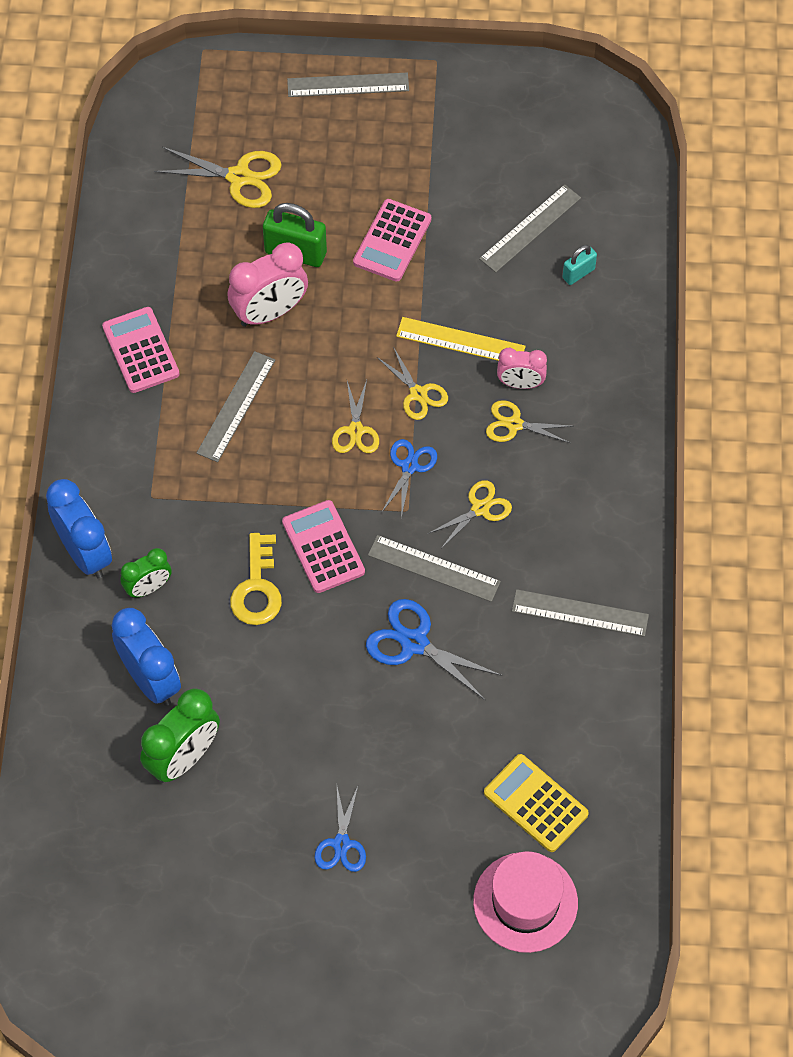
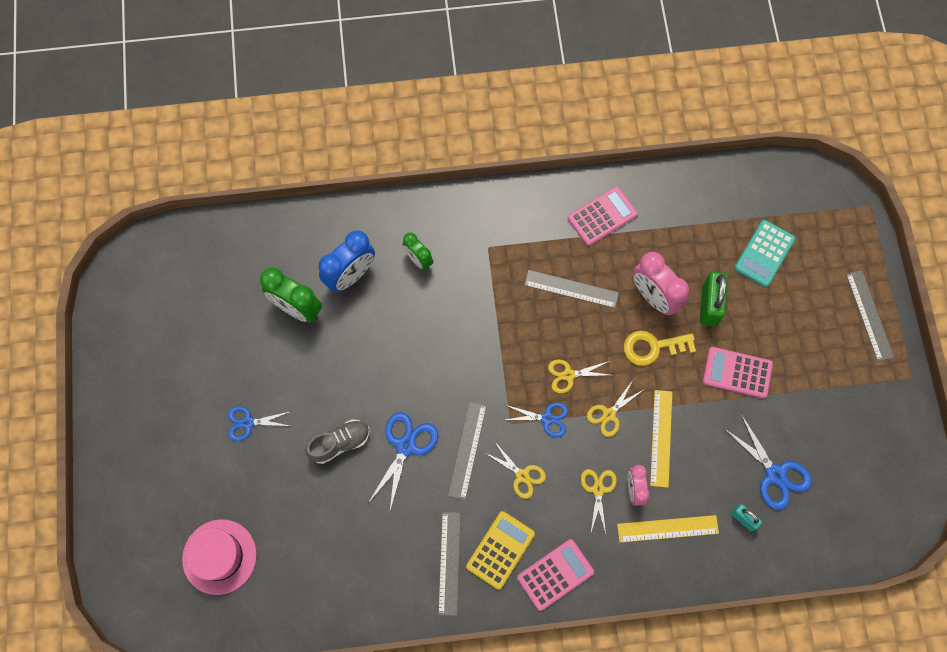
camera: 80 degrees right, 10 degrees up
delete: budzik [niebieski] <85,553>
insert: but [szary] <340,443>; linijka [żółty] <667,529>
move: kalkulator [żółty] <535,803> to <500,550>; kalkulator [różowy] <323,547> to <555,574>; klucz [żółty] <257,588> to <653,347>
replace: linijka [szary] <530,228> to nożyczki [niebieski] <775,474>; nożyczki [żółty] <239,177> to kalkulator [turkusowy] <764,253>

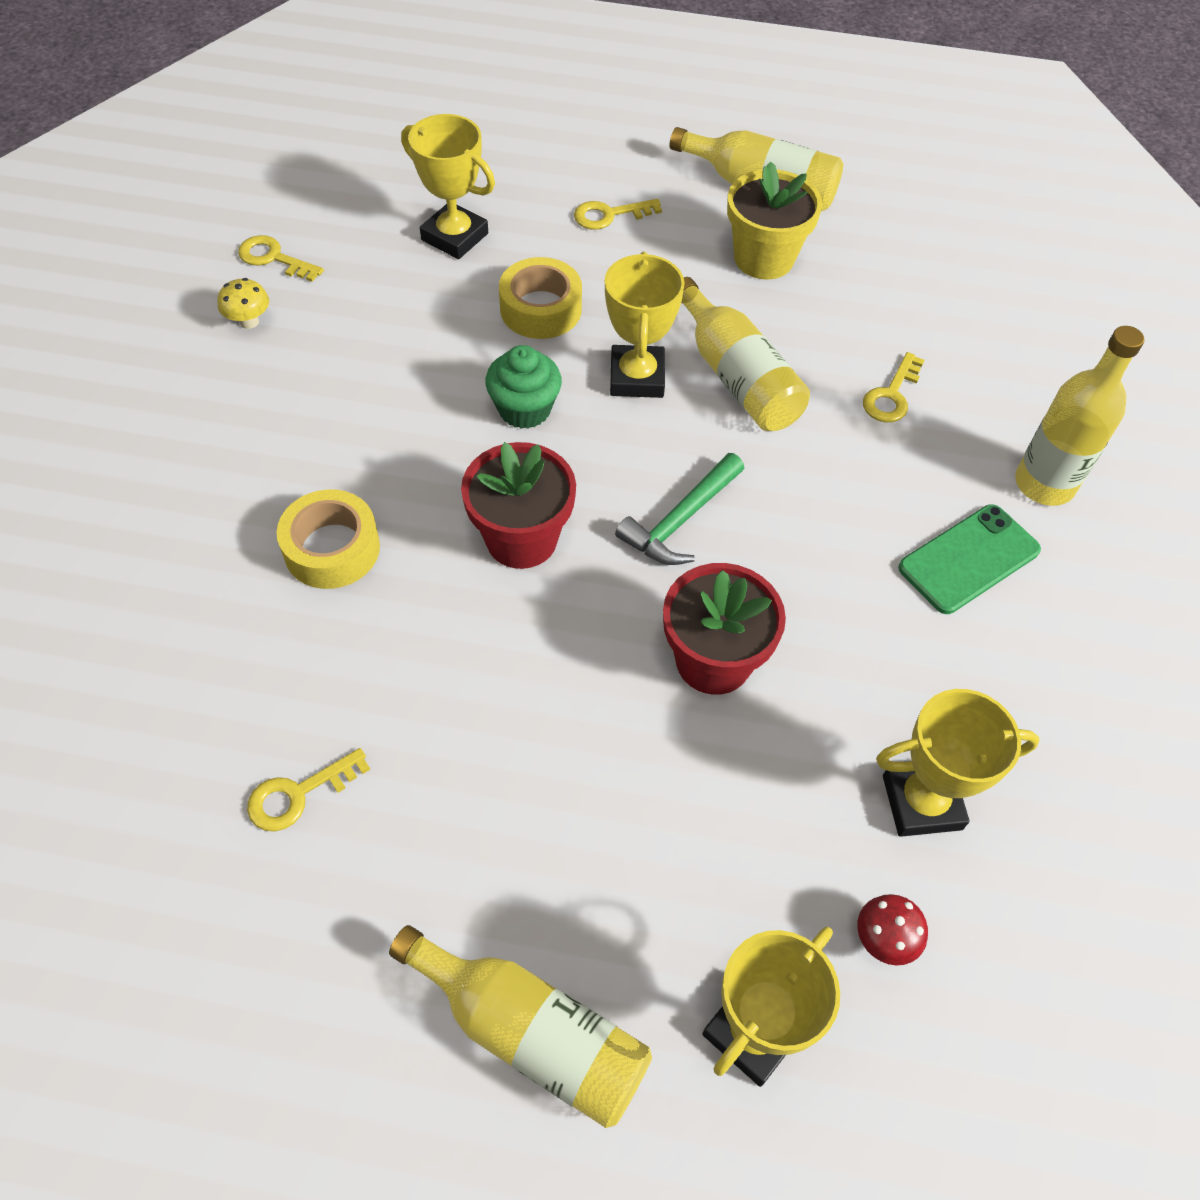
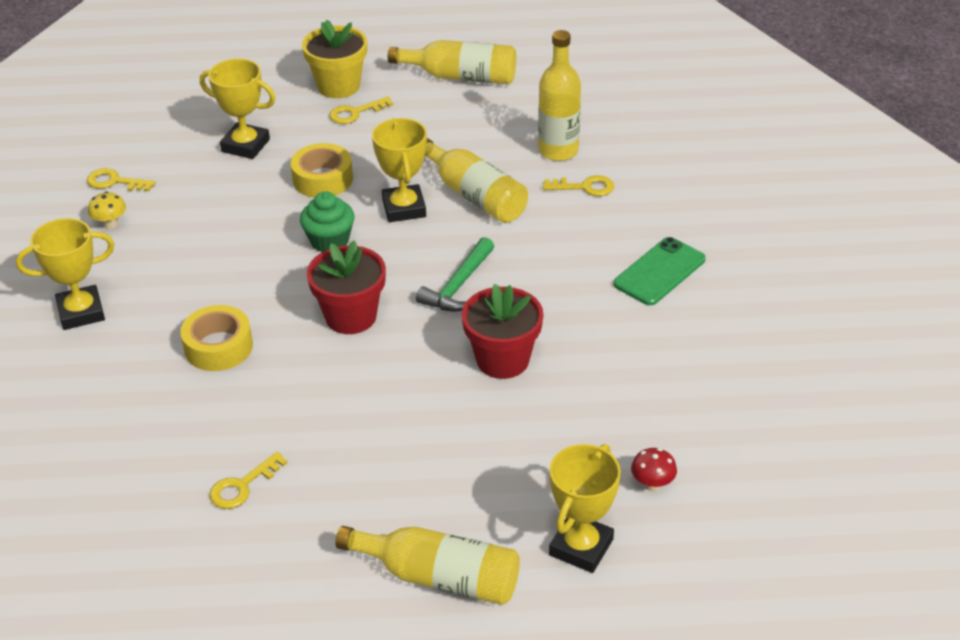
camera: 10 degrees left, 15 degrees down
move: puchar [żółty] <921,802> to <81,312>; doniczka [żółty] <763,258> to <338,86>; butelka [żółty] <1044,484> to <558,151>
rotate: klucz [żółty] <891,395> = <585,187> 105 degrees counterclockwise

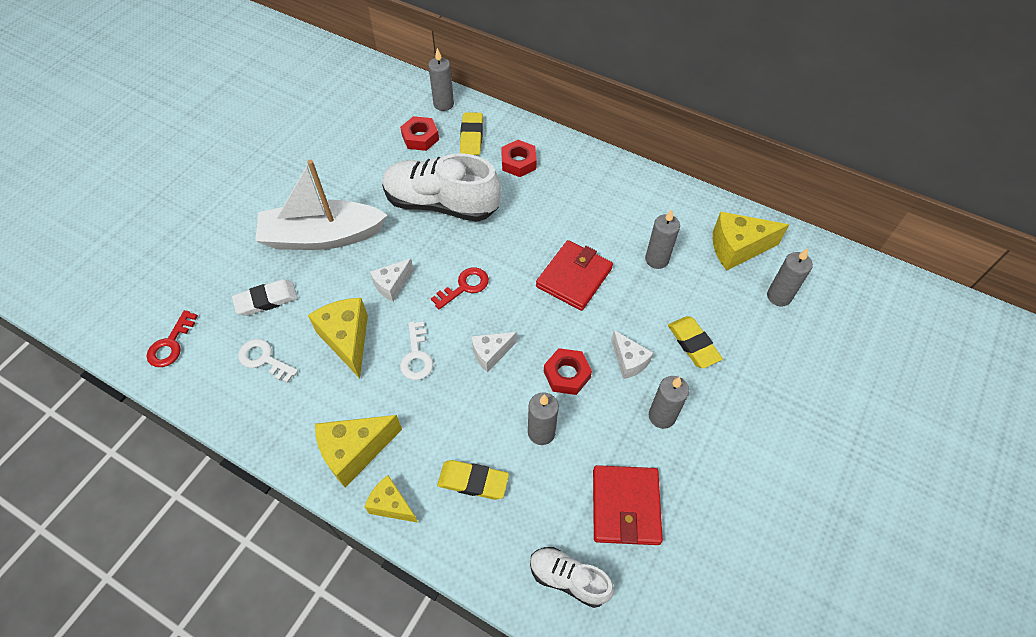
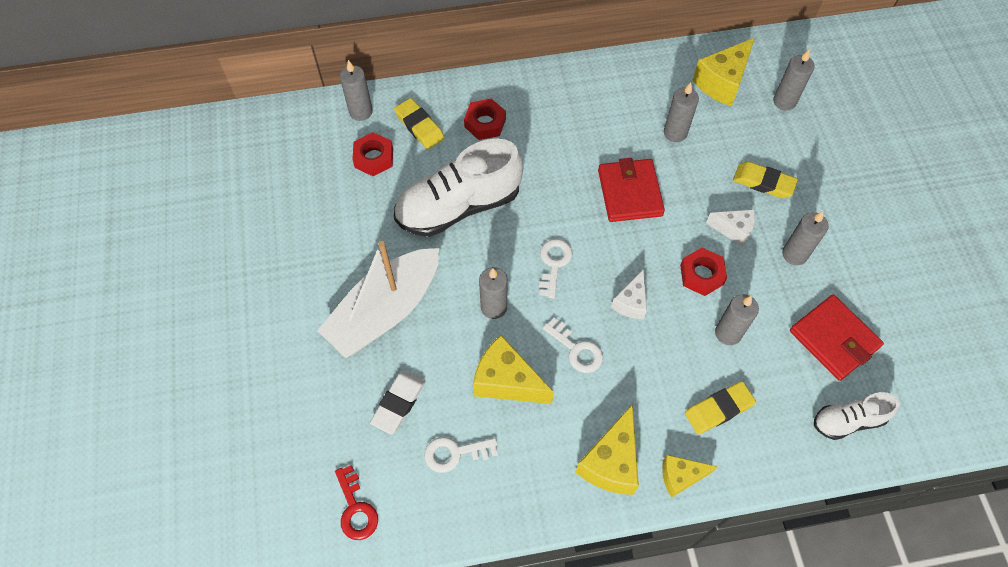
camera: 40 degrees left, 5 degrees up
replace: ser [biały] <392,285> to świeca [szary] <493,307>
recolor: klucz [czerwony] <464,286> to klucz [biały] <554,263>

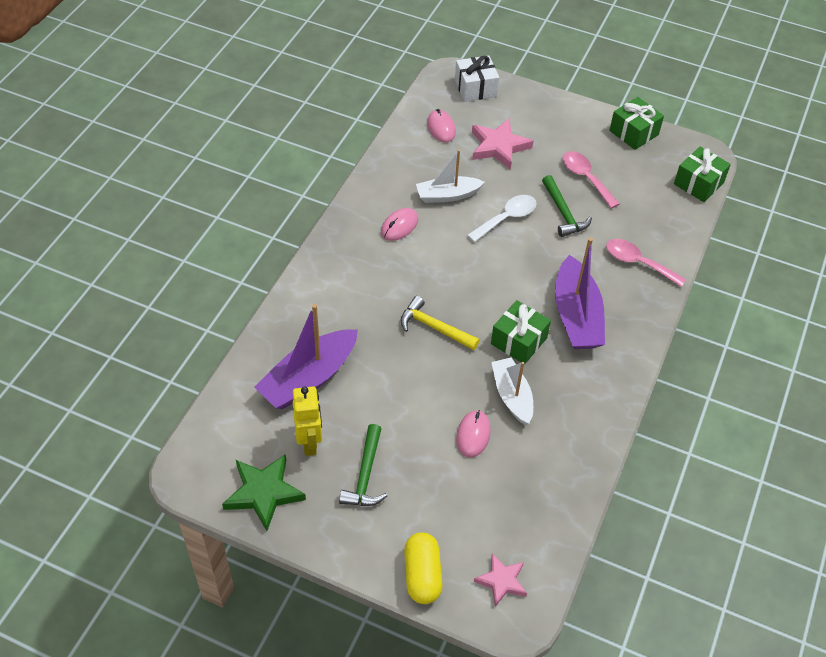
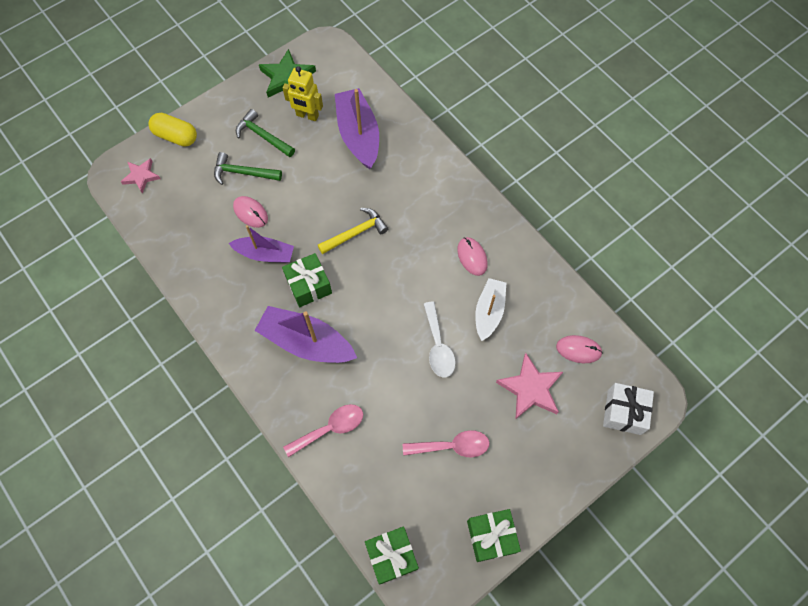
camera: 120 degrees right, 15 degrees up
move: młotek [zielony] <563,213> to <243,173>
recolor: łódka [biały] <512,396> to łódka [fioletowy] <265,254>

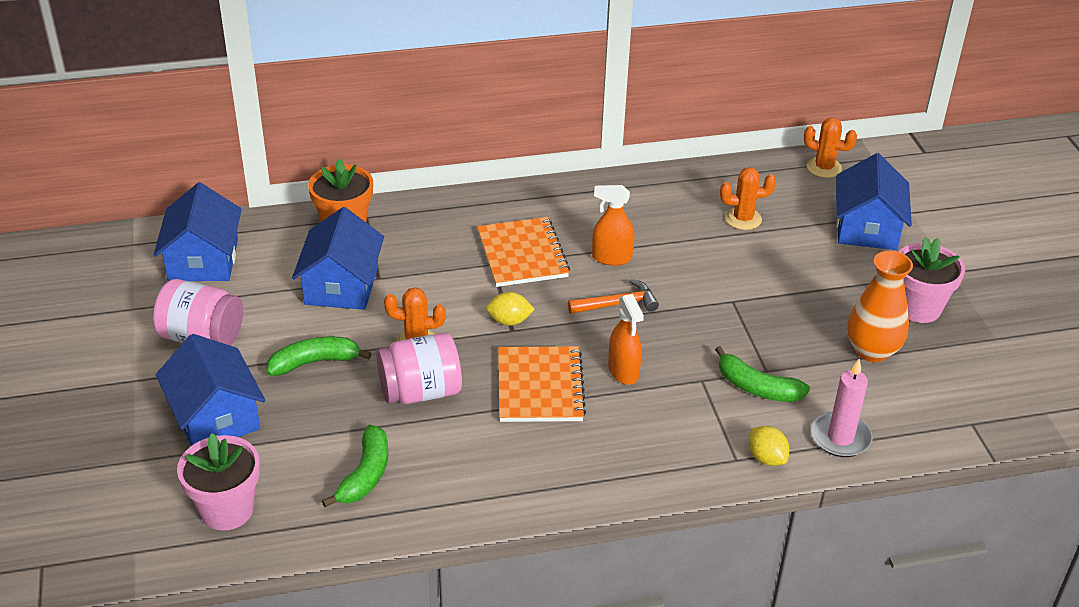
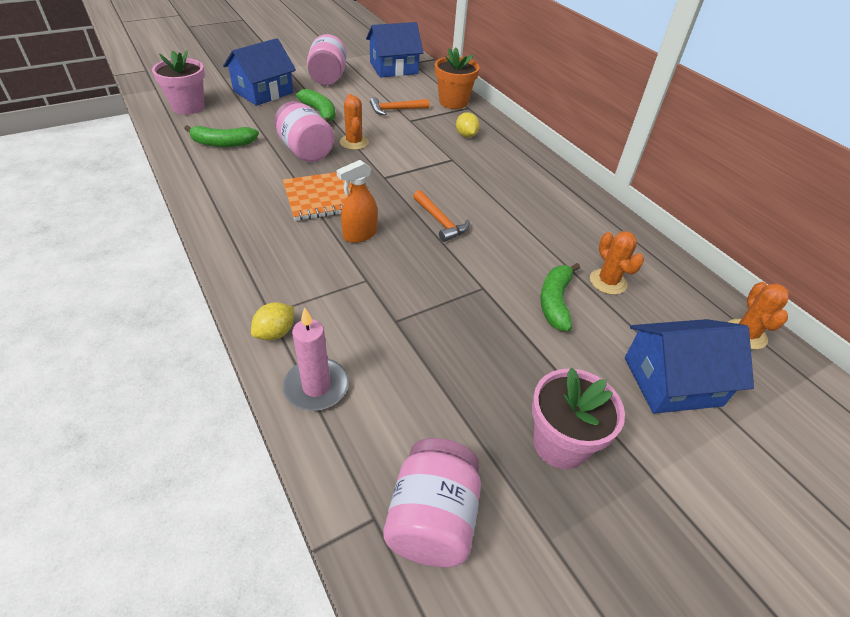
camera: 70 degrees right, 5 degrees up
delete: zeszyt [pomarańczowy] <522,254>; spryskiwacz [pomarańczowy] <611,258>; wazon [pomarańczowy] <872,351>
insert: słoik [różowy] <432,519>
move: cytryna [żółty] <509,321> to <466,135>; banan [zielony] <757,387> to <555,302>
replace: domek [niebieski] <341,285> to młotek [pomarańczowy] <395,110>

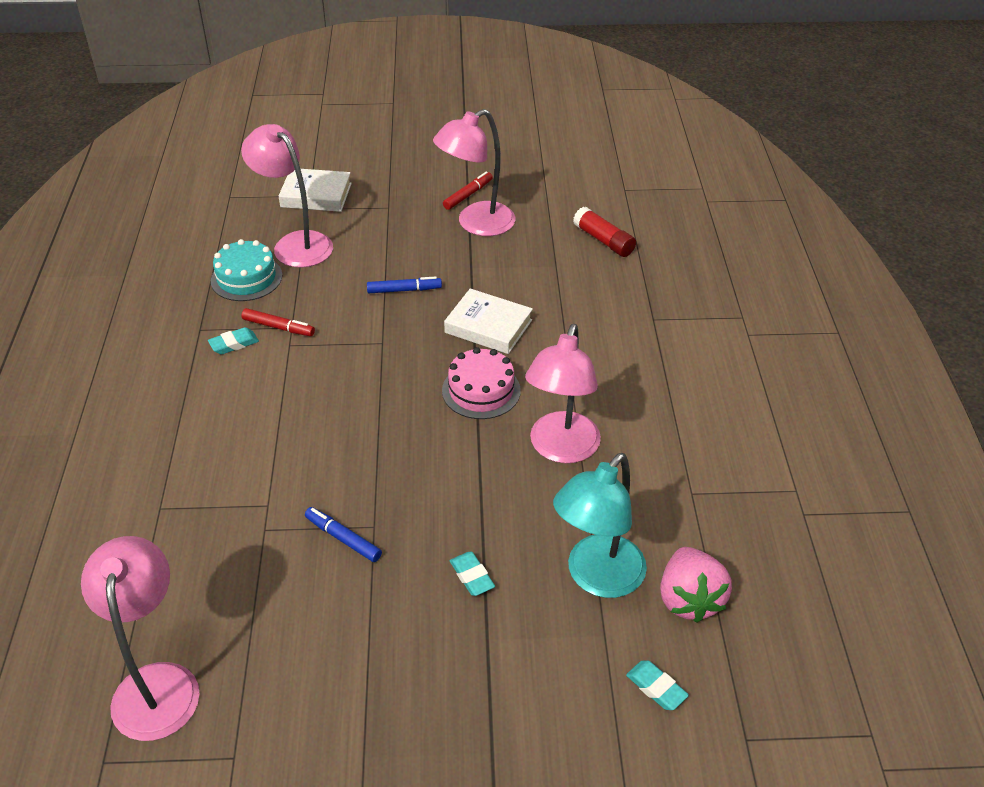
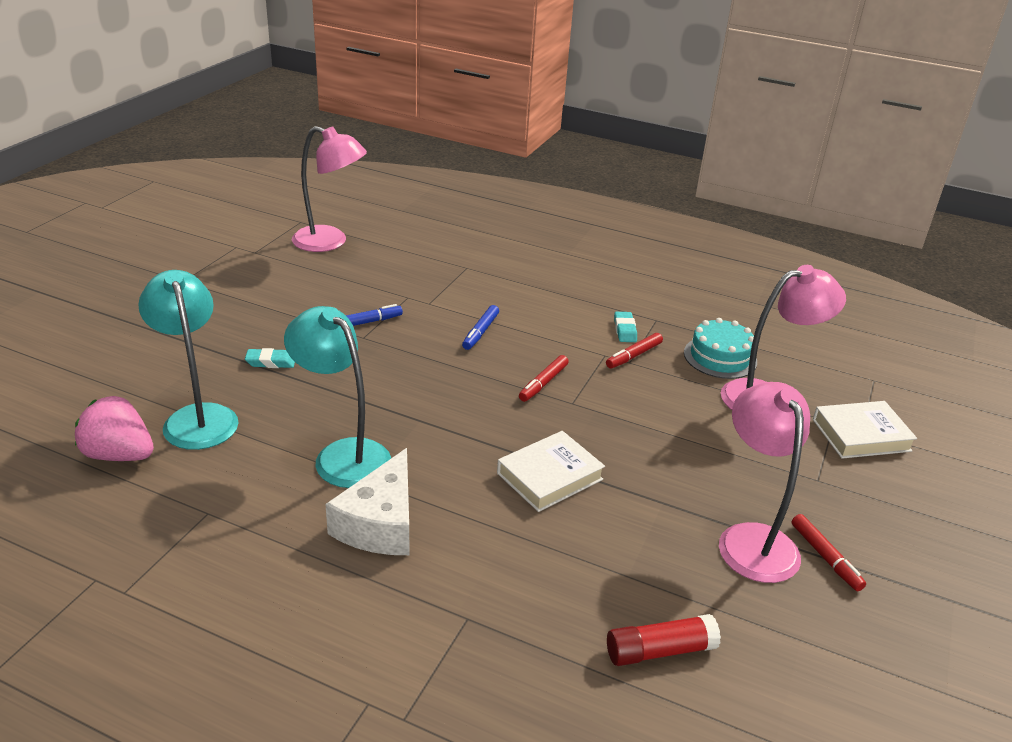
camera: 115 degrees right, 10 degrees down
delete: tort [różowy] <481,390>; gumka do mazania [turkusowy] <656,688>
insert: ser [biały] <380,523>; flamaster [czerwony] <543,383>
move: flamaster [niebieski] <404,290> to <480,332>
recolor: lampka [różowy] <561,449> to lampka [turkusowy] <343,455>
rotate: książka [biały] <316,195> = <861,435> 45 degrees clockwise

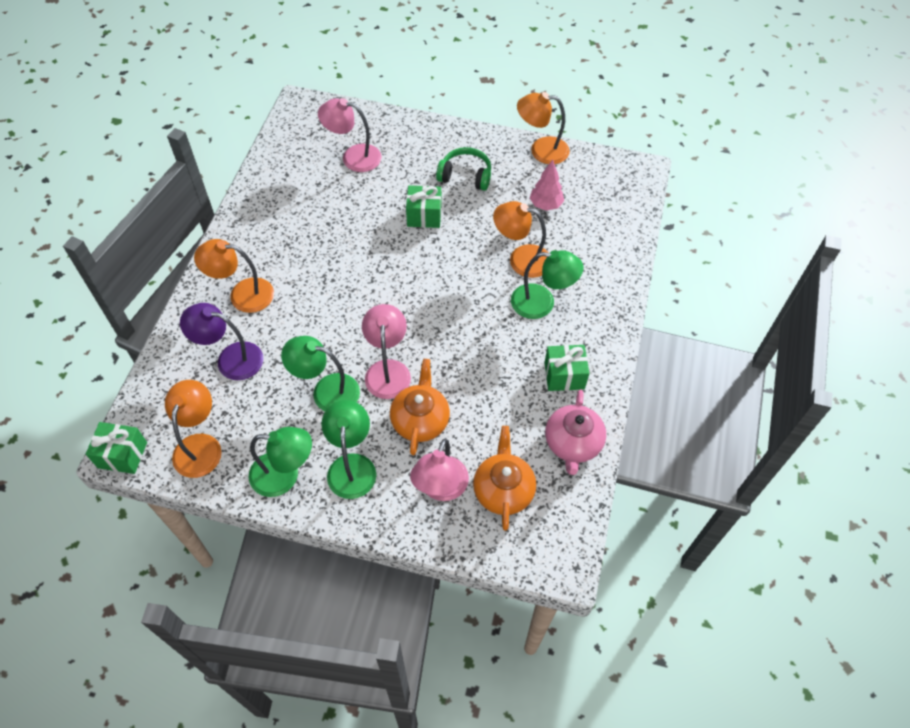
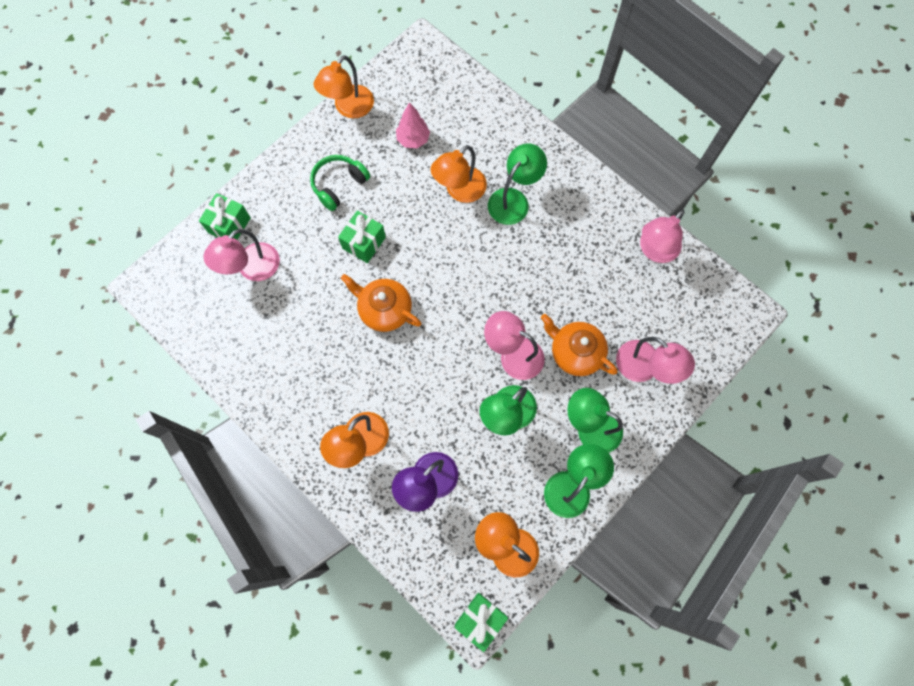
camera: 60 degrees left, 15 degrees up
move: prezent [zielony] <564,375> to <229,225>; imbryk [pomarańczowy] <503,489> to <384,309>
replace: imbryk [różowy] <572,443> to lampka [różowy] <654,251>

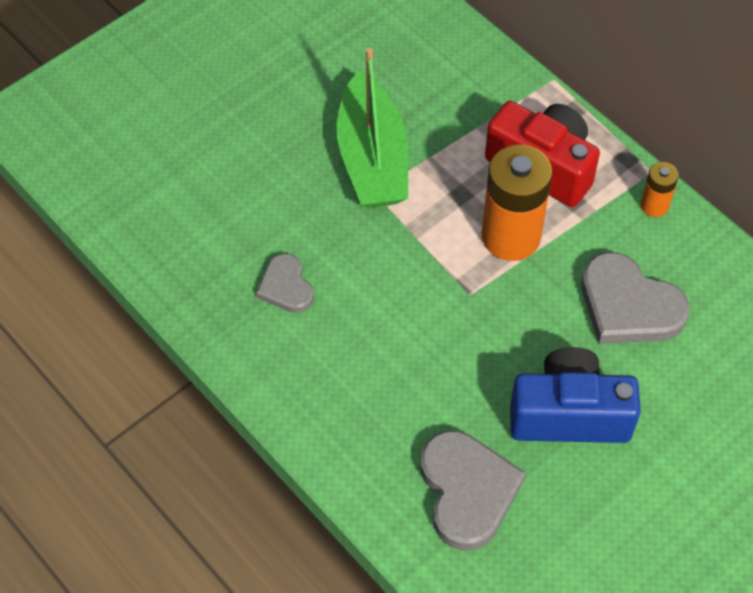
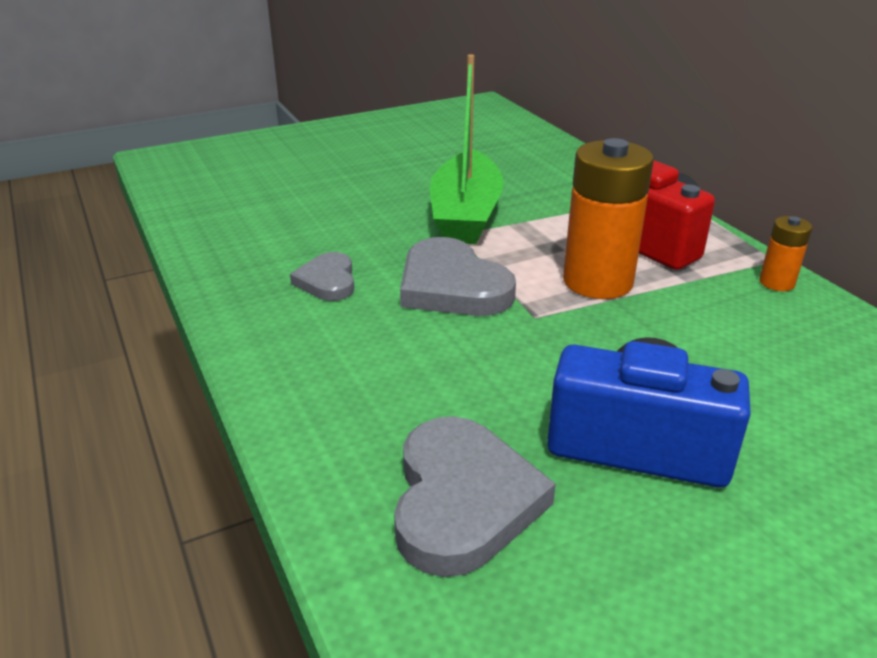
camera: 15 degrees right, 25 degrees down
move: serce [szary] <628,306> to <452,286>

